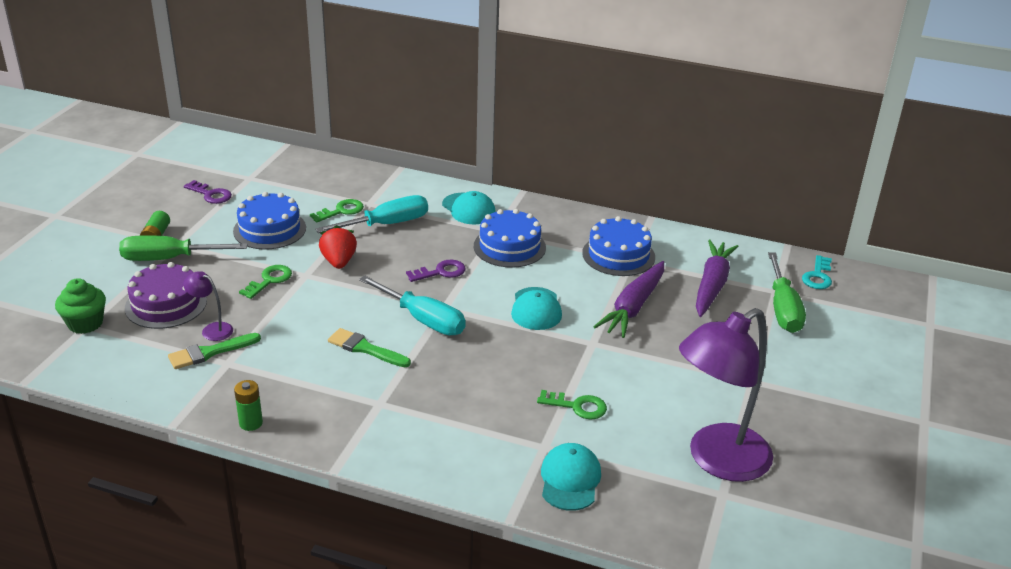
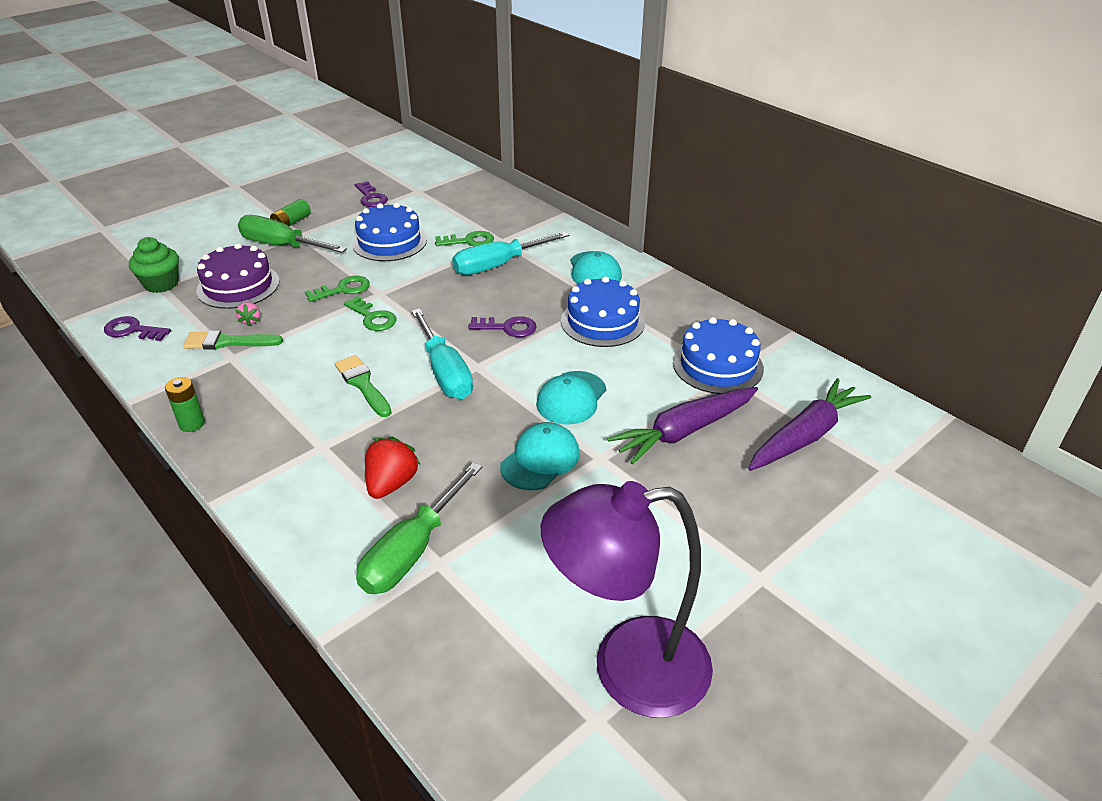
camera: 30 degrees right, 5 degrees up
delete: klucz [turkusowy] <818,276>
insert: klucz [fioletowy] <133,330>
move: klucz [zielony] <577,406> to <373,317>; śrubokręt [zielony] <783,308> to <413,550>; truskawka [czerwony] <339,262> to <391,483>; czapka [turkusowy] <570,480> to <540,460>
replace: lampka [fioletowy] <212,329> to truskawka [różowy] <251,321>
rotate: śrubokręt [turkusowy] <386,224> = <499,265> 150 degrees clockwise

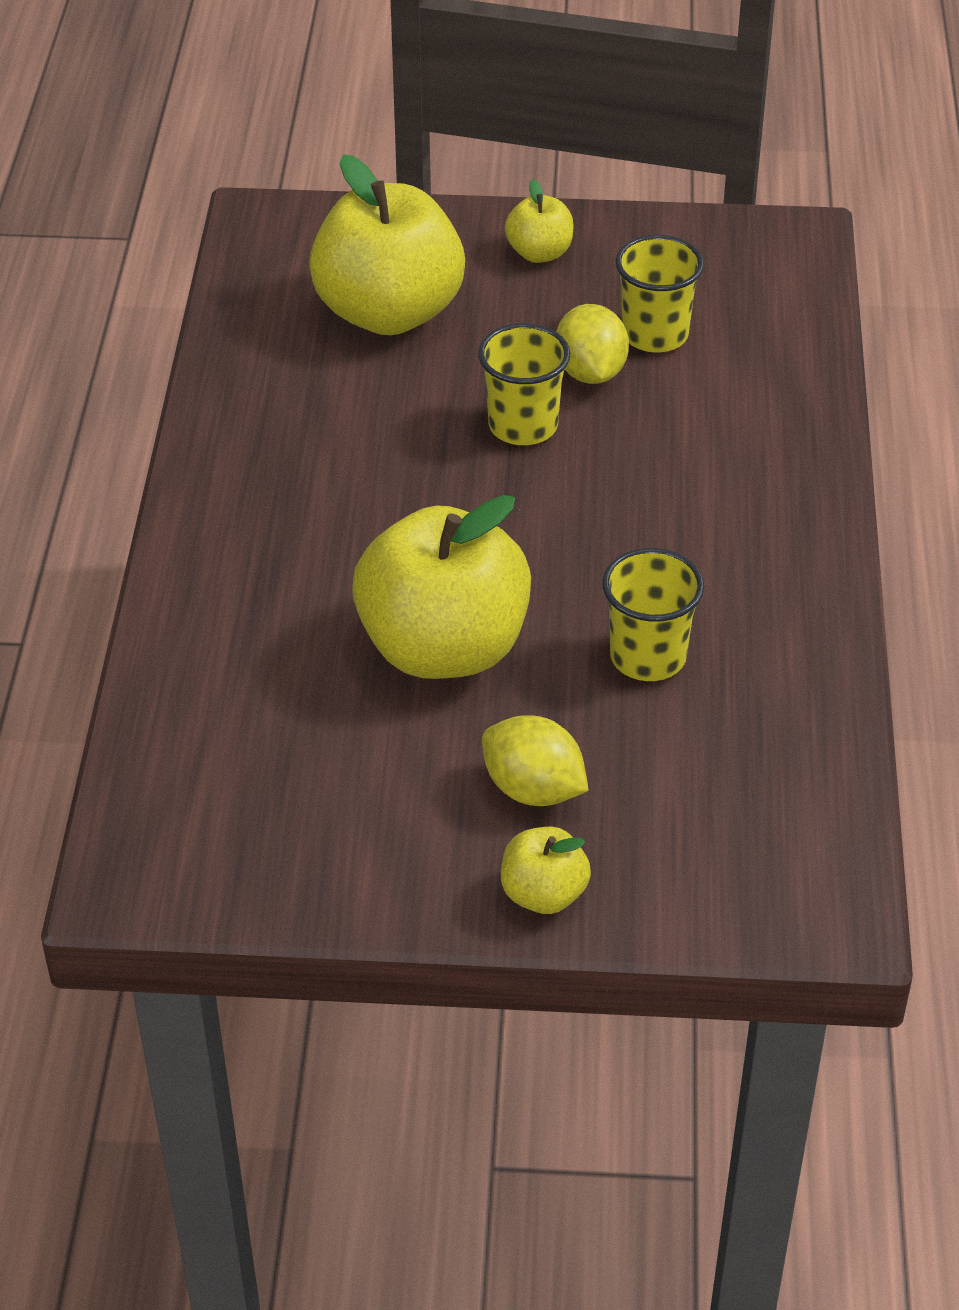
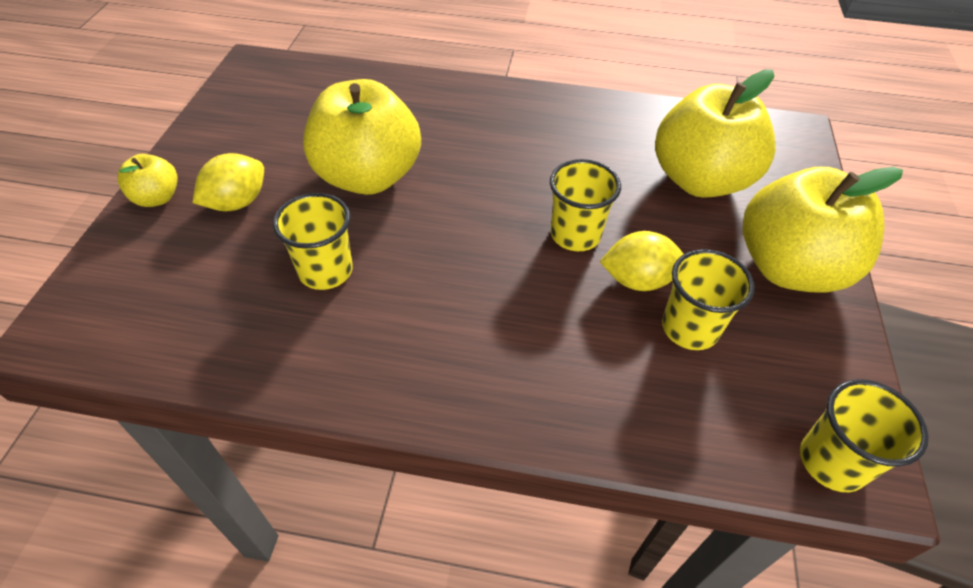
camera: 95 degrees right, 5 degrees up
insert: szklanka [żółty] <832,462>
resize: jabłko [żółty] <539,253> = <789,268> x2.15

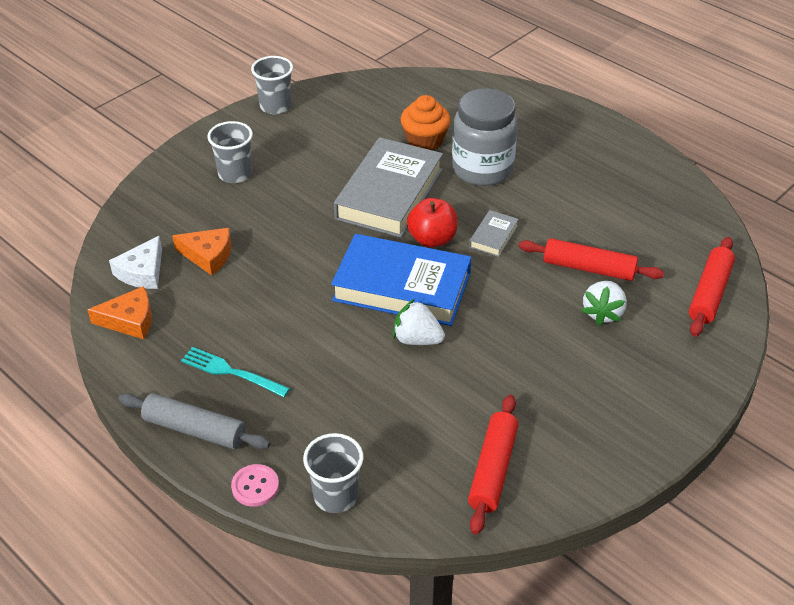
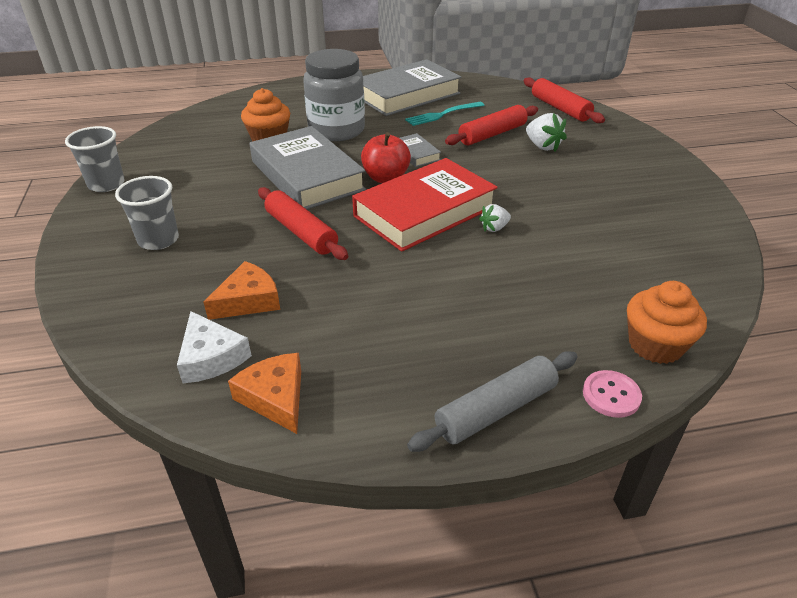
camera: 55 degrees left, 5 degrees down
insert: książka [szary] <407,95>
move: wałek do ciasta [czerwony] <493,469> to <301,232>; widelec [turkusowy] <231,372> to <442,114>
replace: szklanka [szary] <336,496> to muffinka [pomarańczowy] <655,345>
recolor: książka [niebieski] <402,287> to książka [czerwony] <424,211>
rotate: ser [pomarańczowy] <130,320> = <275,397> 60 degrees counterclockwise
resize: truskawka [biały] <417,339> = <494,228> x0.63

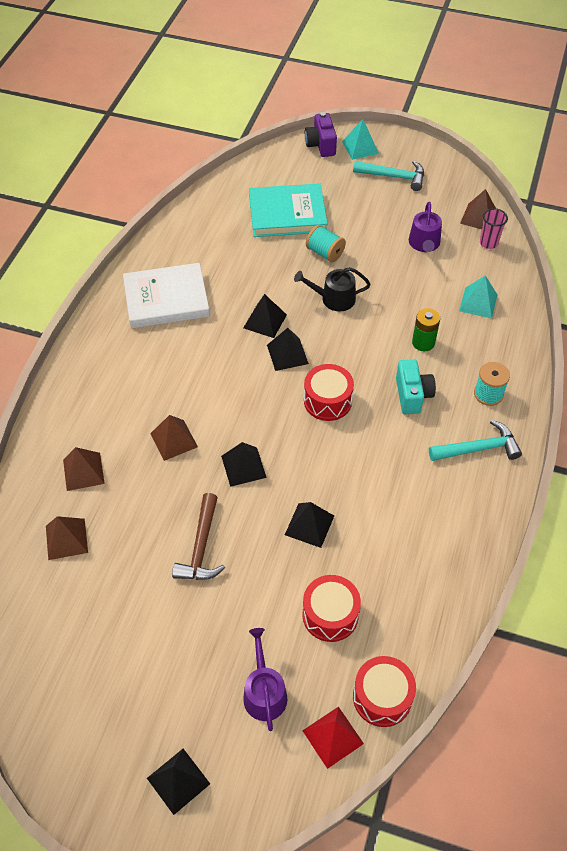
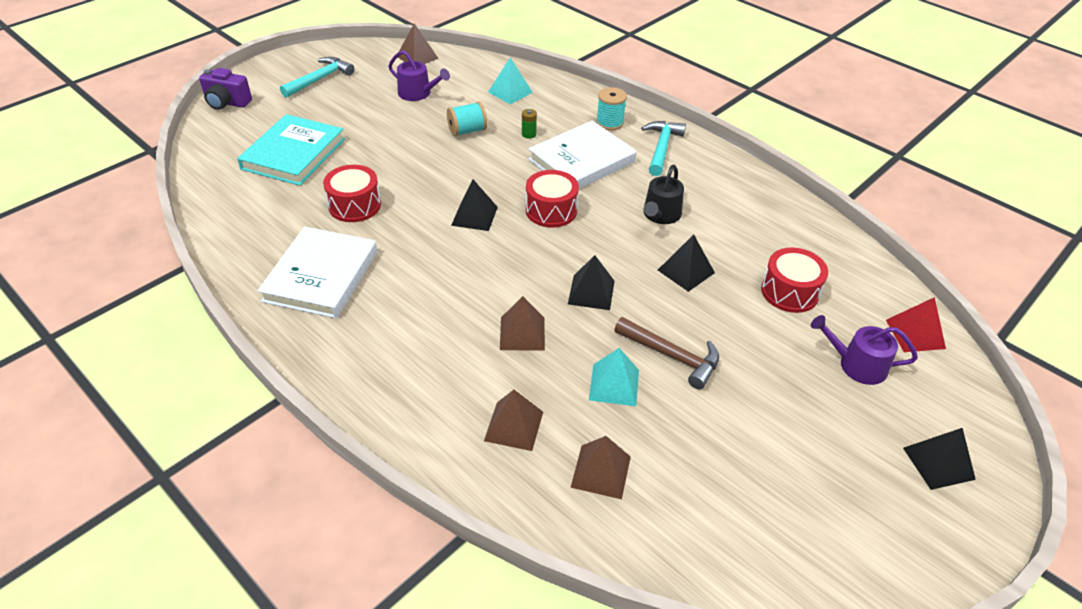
camera: 65 degrees left, 10 degrees down
delete: piramida [czarny] <265,321>; szklanka [różowy] <488,243>
move: bęben [czerwony] <382,697> to <354,205>; szpulka [turkusowy] <325,253> to <467,131>; piramida [turkusowy] <360,147> to <614,385>; konewka [czarny] <333,299> to <660,215>
replace: aparat fotograficzny [turkusowy] <412,395> to książka [biały] <581,161>
resize: bateria [zielony] <423,342> = <529,134> x0.64

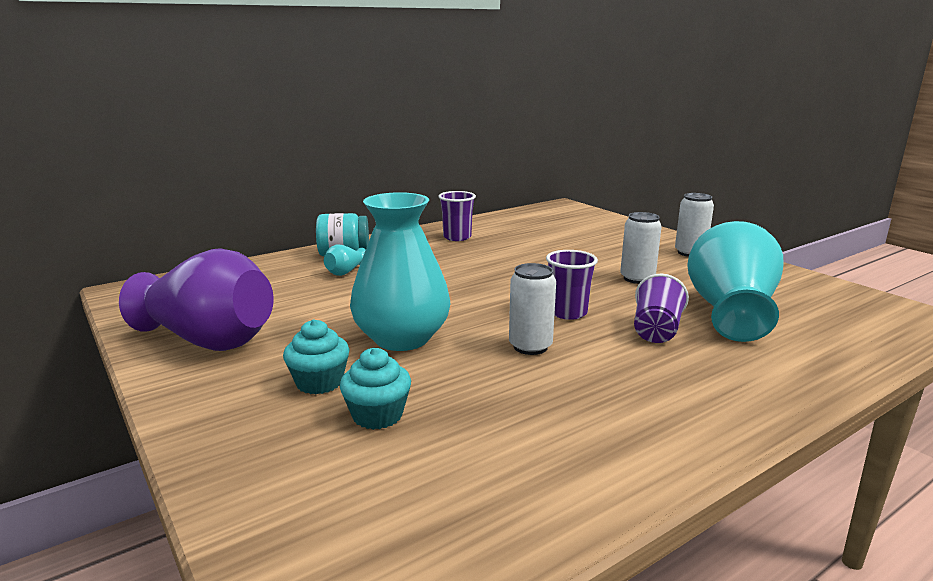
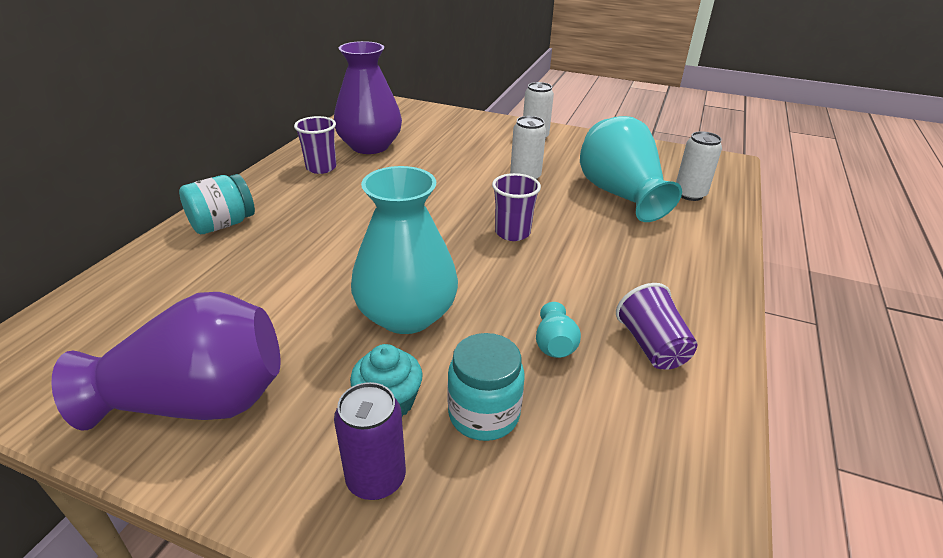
camera: 35 degrees left, 15 degrees up
insert: wazon [fioletowy] <370,146>; puszka [fioletowy] <376,478>
move: wazon [turkusowy] <345,272> to <554,344>; szklanka [fioletowy] <656,330> to <651,346>; puszka [biały] <530,346> to <690,194>
replace: muffinka [turkusowy] <377,415> to słoik [turkusowy] <484,414>

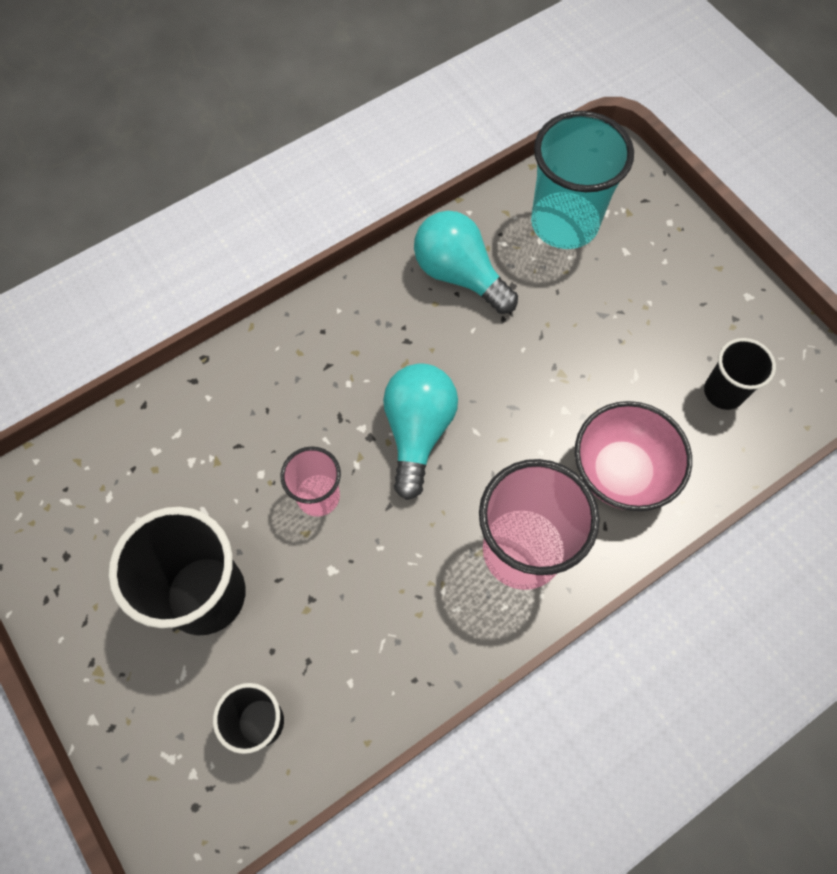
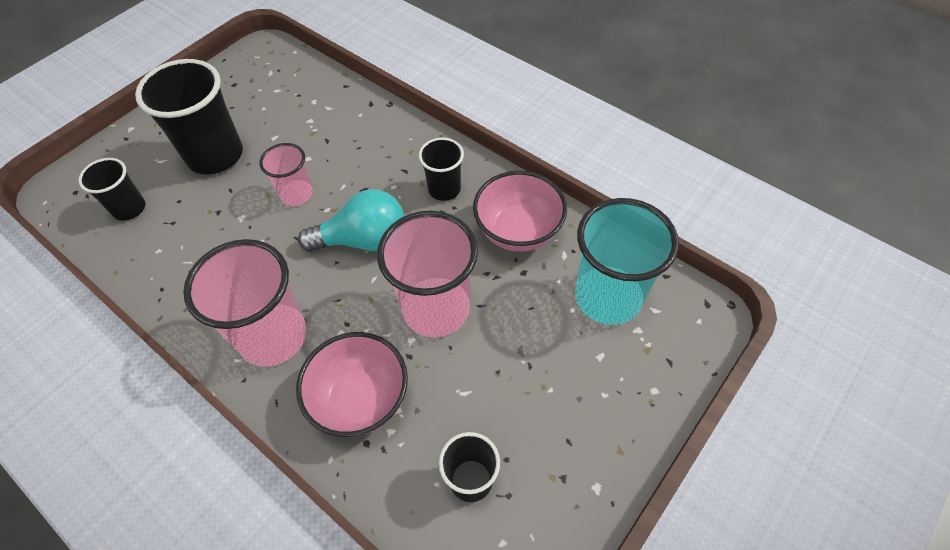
camera: 75 degrees right, 10 degrees down
insert: szklanka [różowy] <436,309>; szklanka [czarny] <444,189>
replace: żarówka [turkusowy] <459,275> to miska [różowy] <518,231>

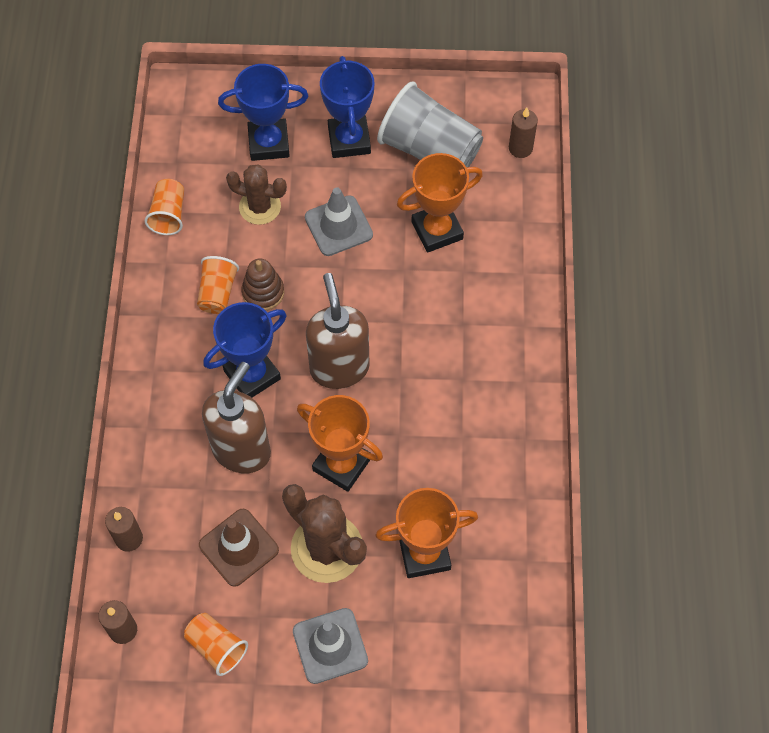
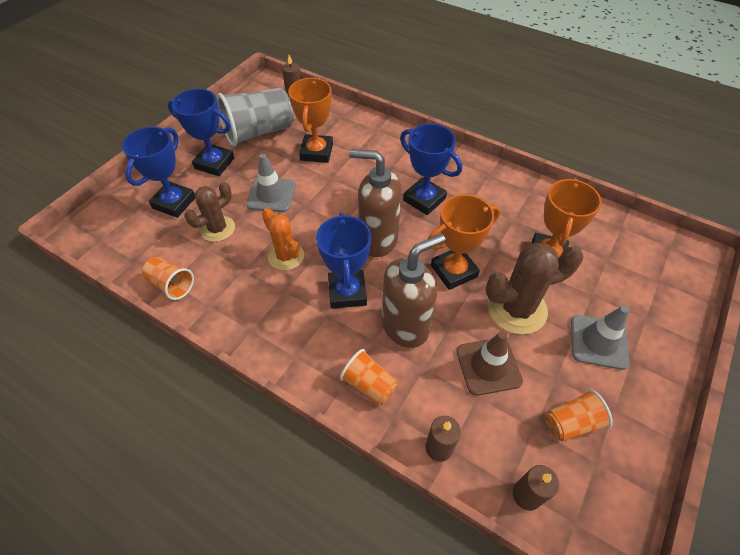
camera: 60 degrees left, 10 degrees down
insert: puchar [niebieski] <424,199>
move: szklanka [pomarańczowy] <217,293> to <369,384>
replace: zabawka nakładanka [brązowy] <263,292> to kaktus [pomarańczowy] <286,256>
rotate: dozownik mydła [brązowy] <242,450> = <405,326> 90 degrees clockwise

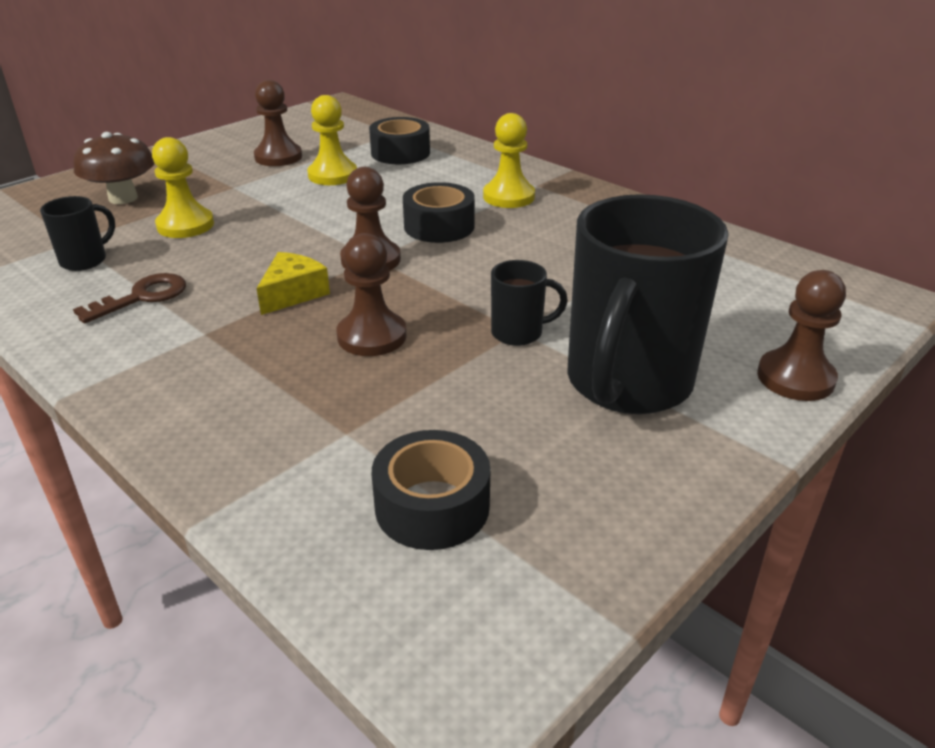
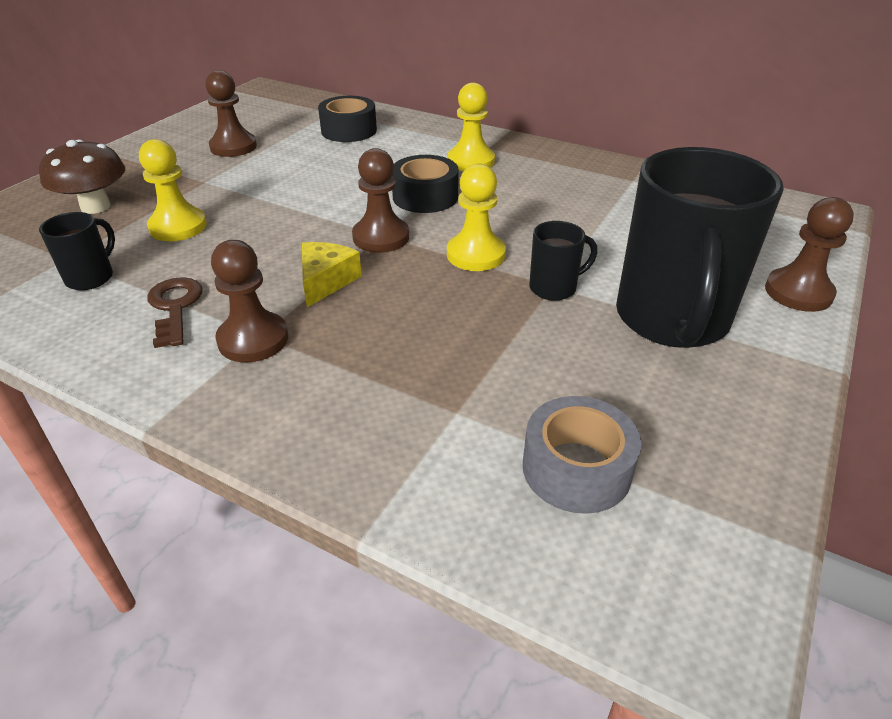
camera: 15 degrees left, 5 degrees up
move: pionek [brązowy] <372,336> to <253,339>; pionek [żółty] <332,175> to <475,254>
recolor: taśma klejąca [czarny] <432,506> to taśma klejąca [szary] <576,468>
rotate: klucz [brązowy] <142,297> = <175,307> 45 degrees counterclockwise

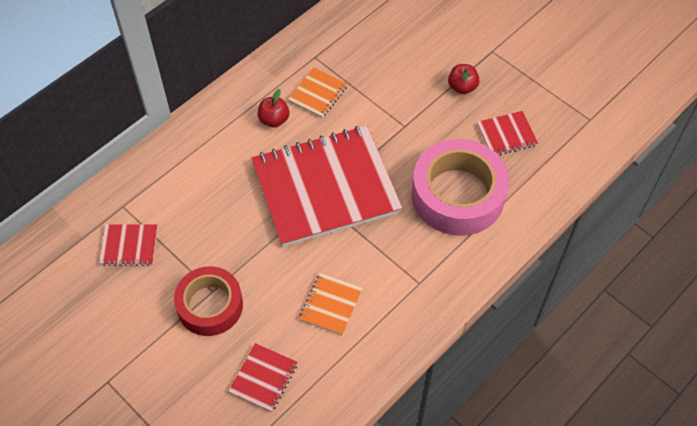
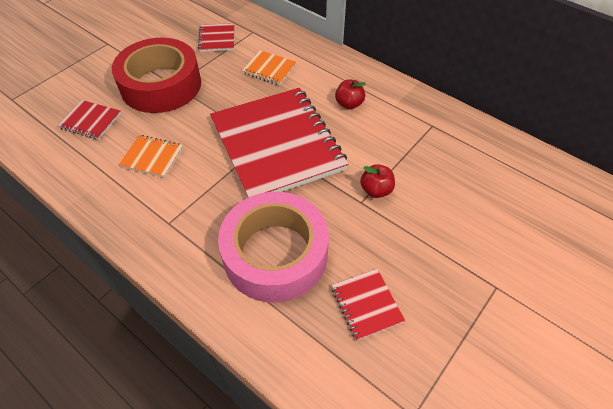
camera: 85 degrees right, 5 degrees down
move: zeszyt [pomarańczowy] <318,94> to <269,69>; jabłko [czerwony] <462,87> to <376,190>
resize: taśma klejąca [czerwony] <210,305> = <161,85> x1.52

